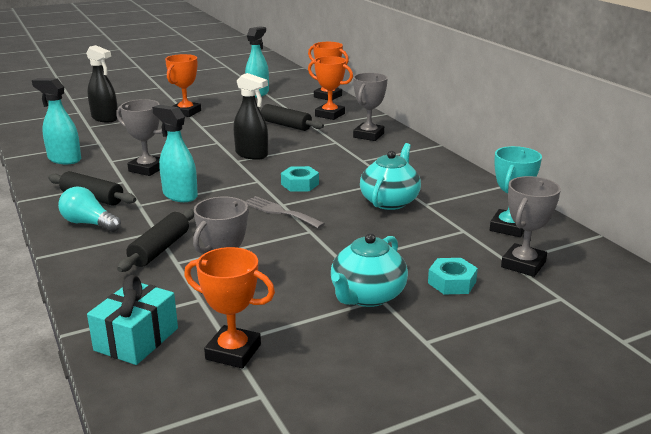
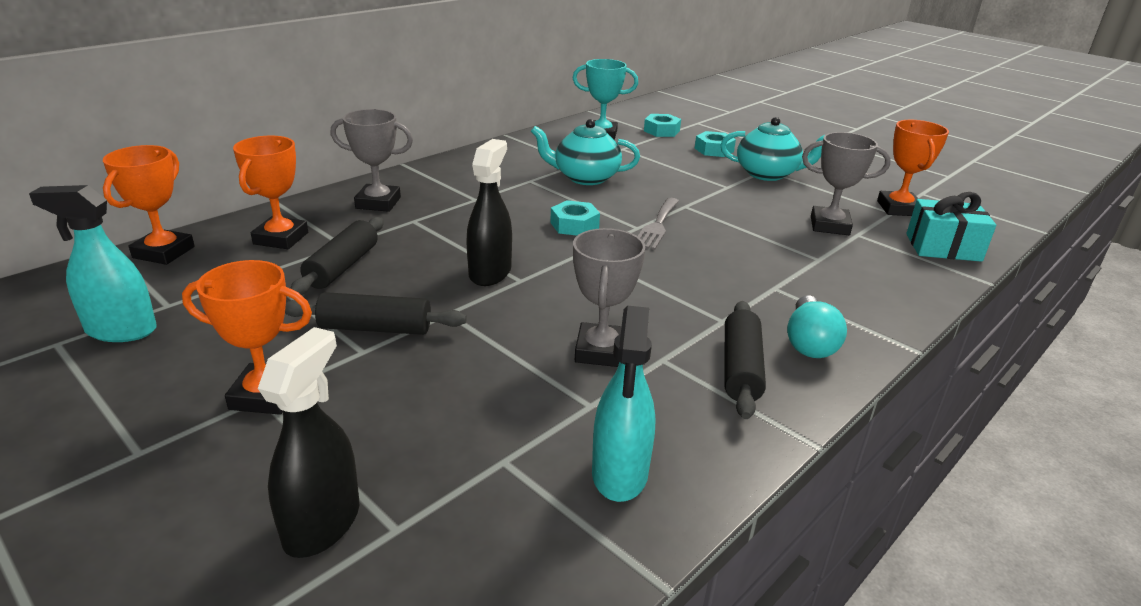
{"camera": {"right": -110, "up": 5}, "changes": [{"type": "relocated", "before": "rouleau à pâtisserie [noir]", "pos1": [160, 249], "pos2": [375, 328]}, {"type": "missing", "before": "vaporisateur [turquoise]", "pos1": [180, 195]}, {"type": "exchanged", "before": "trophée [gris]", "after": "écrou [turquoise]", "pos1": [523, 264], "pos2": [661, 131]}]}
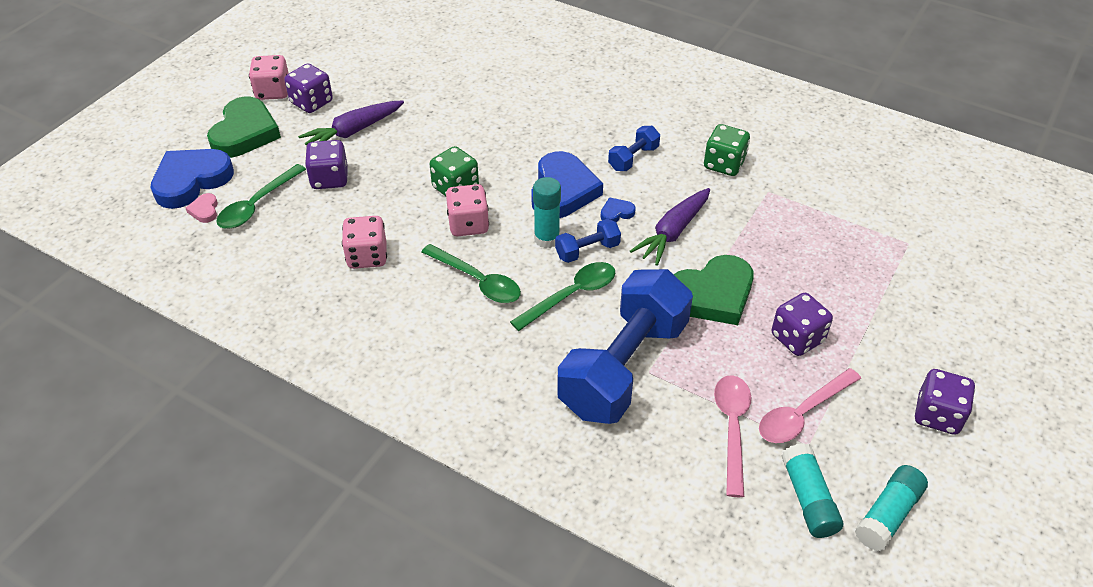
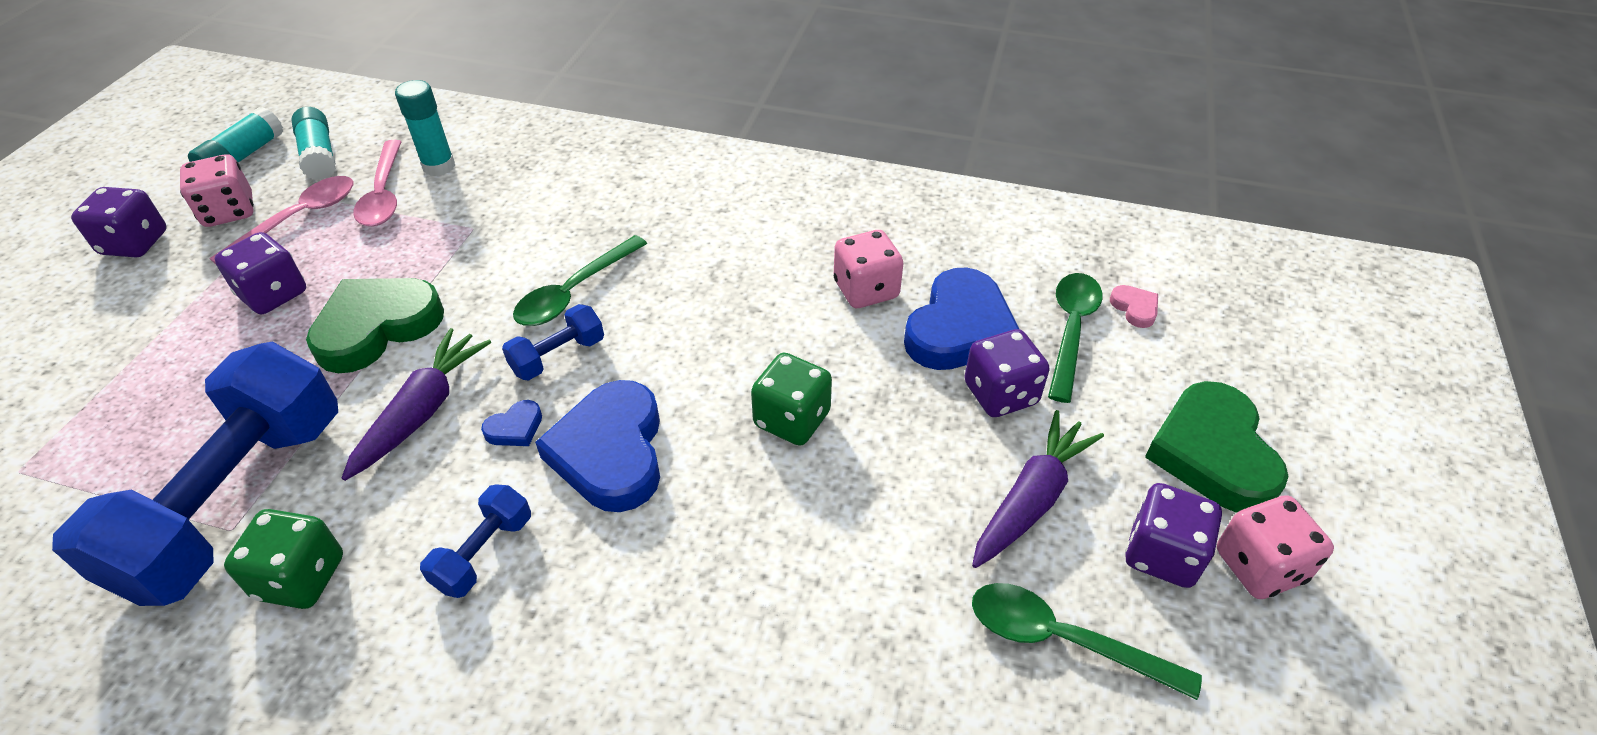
{"camera": {"right": 165, "up": 0}, "changes": [{"type": "relocated", "before": "cœur [bleu]", "pos1": [191, 181], "pos2": [959, 328]}, {"type": "relocated", "before": "cuillère [vert]", "pos1": [477, 281], "pos2": [1063, 640]}, {"type": "relocated", "before": "dé [rose]", "pos1": [468, 224], "pos2": [229, 211]}, {"type": "relocated", "before": "bâton de colle [turquoise]", "pos1": [546, 239], "pos2": [439, 166]}, {"type": "relocated", "before": "haltère [bleu]", "pos1": [623, 367], "pos2": [236, 502]}]}
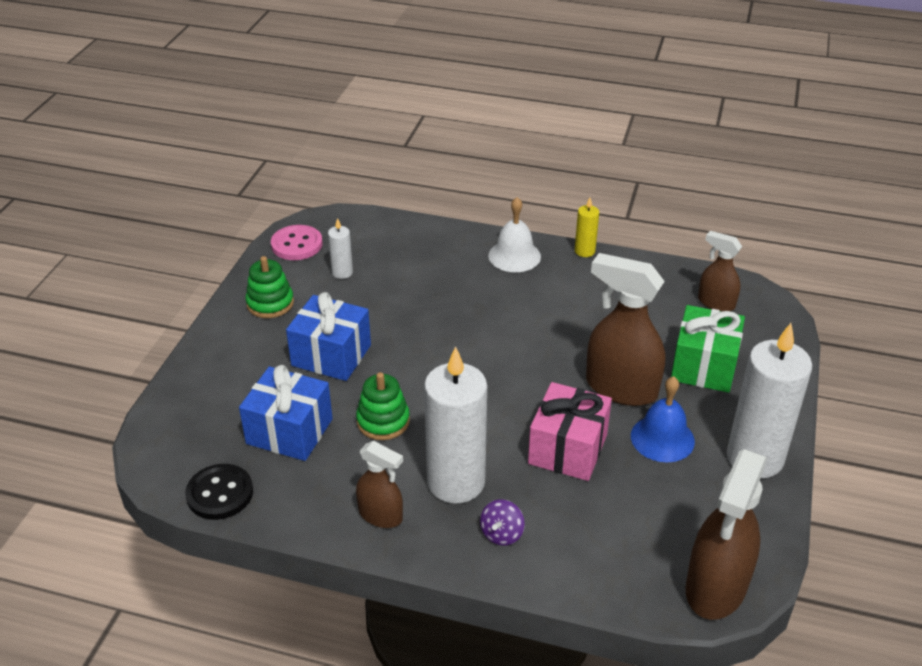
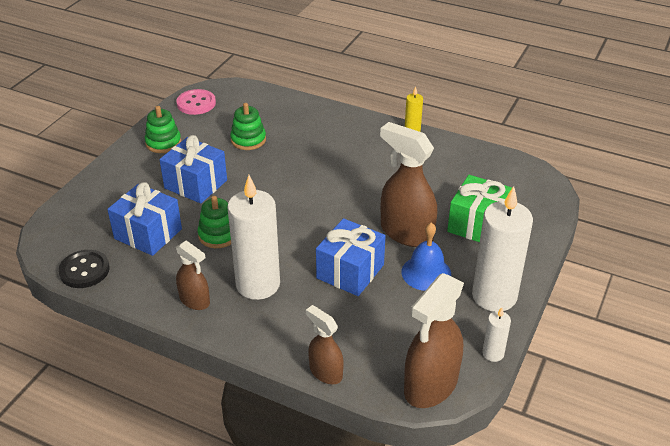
{"camera": {"right": 10, "up": 0}, "changes": [{"type": "relocated", "before": "bougie [blanc]", "pos1": [342, 272], "pos2": [493, 353]}, {"type": "missing", "before": "toupie [violet]", "pos1": [502, 534]}, {"type": "missing", "before": "cloche [blanc]", "pos1": [514, 256]}, {"type": "colour", "before": "cadeau [rose]", "after": "cadeau [bleu]", "pos1": [568, 449], "pos2": [350, 271]}, {"type": "relocated", "before": "vaporisateur [marron]", "pos1": [716, 303], "pos2": [325, 372]}, {"type": "appeared", "after": "jouet à empiler [vert]", "pos2": [248, 140]}]}
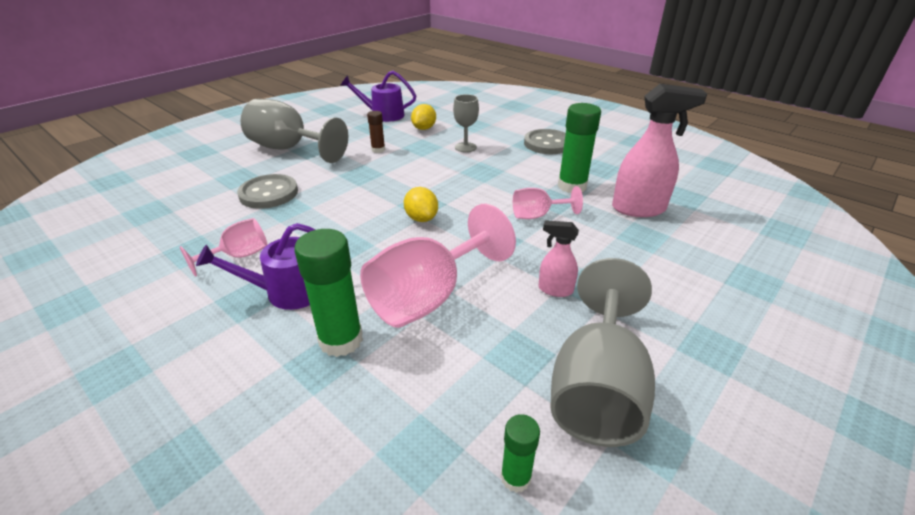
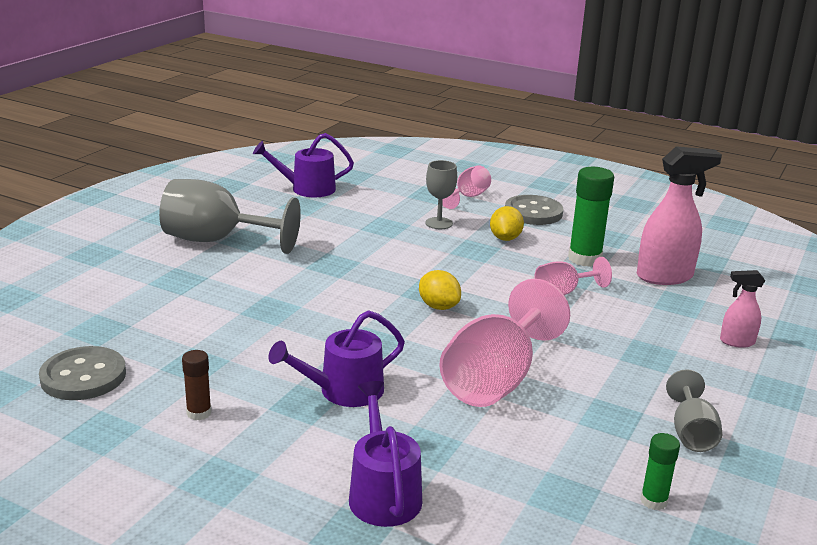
{"camera": {"right": -15, "up": -10}, "changes": [{"type": "relocated", "before": "verre à pied [rose]", "pos1": [239, 256], "pos2": [468, 197]}, {"type": "relocated", "before": "bouton [gris]", "pos1": [269, 193], "pos2": [83, 376]}, {"type": "missing", "before": "bâton de colle [vert]", "pos1": [341, 340]}, {"type": "relocated", "before": "bâton de colle [marron]", "pos1": [378, 149], "pos2": [199, 413]}, {"type": "relocated", "before": "citron [jaune]", "pos1": [424, 128], "pos2": [505, 238]}, {"type": "relocated", "before": "vaporisateur [rose]", "pos1": [555, 289], "pos2": [736, 342]}, {"type": "size", "before": "verre à pied [gris]", "pos1": [596, 388], "pos2": [691, 433], "scale": 0.53}, {"type": "appeared", "after": "arrosoir [violet]", "pos2": [383, 493]}]}
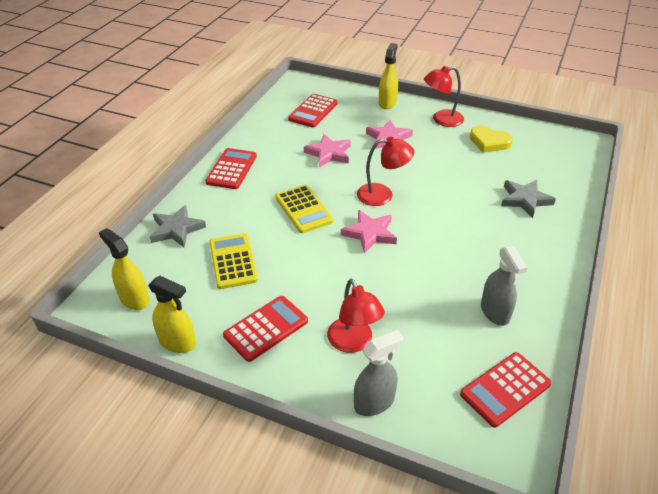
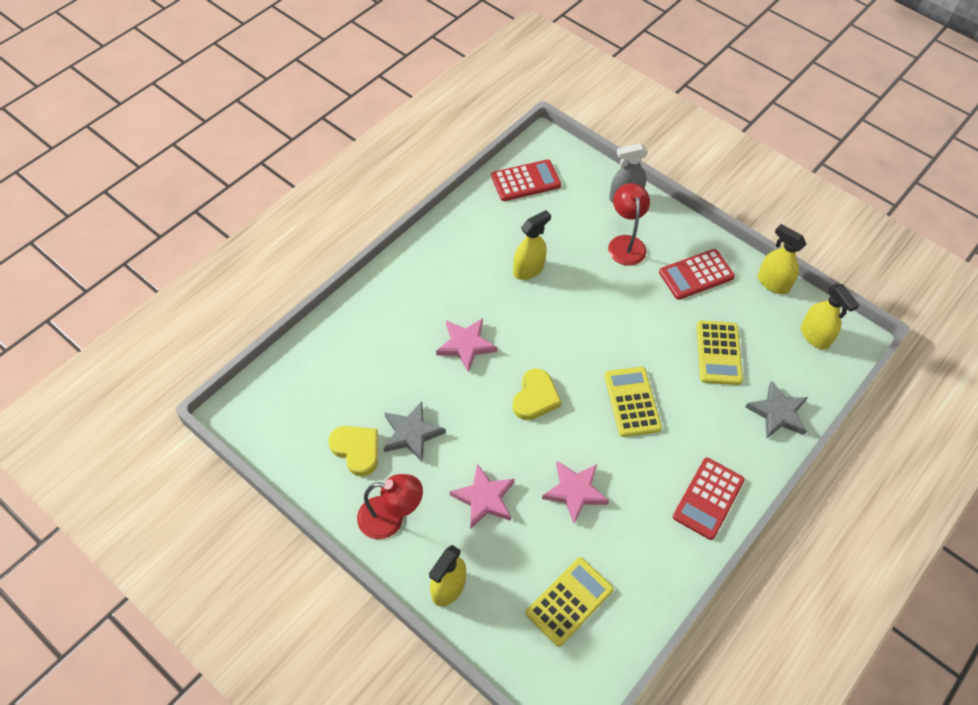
{"camera": {"right": -165, "up": 15}, "changes": [{"type": "colour", "before": "calculatrice [rouge]", "after": "calculatrice [jaune]", "pos1": [313, 111], "pos2": [569, 601]}, {"type": "relocated", "before": "étoile [rose]", "pos1": [370, 233], "pos2": [466, 345]}, {"type": "exchanged", "before": "lampe [rouge]", "after": "cœur [jaune]", "pos1": [382, 195], "pos2": [535, 397]}, {"type": "missing", "before": "vaporisateur [gris]", "pos1": [495, 312]}, {"type": "relocated", "before": "étoile [gris]", "pos1": [525, 200], "pos2": [411, 433]}, {"type": "appeared", "after": "vaporisateur [jaune]", "pos2": [528, 269]}]}
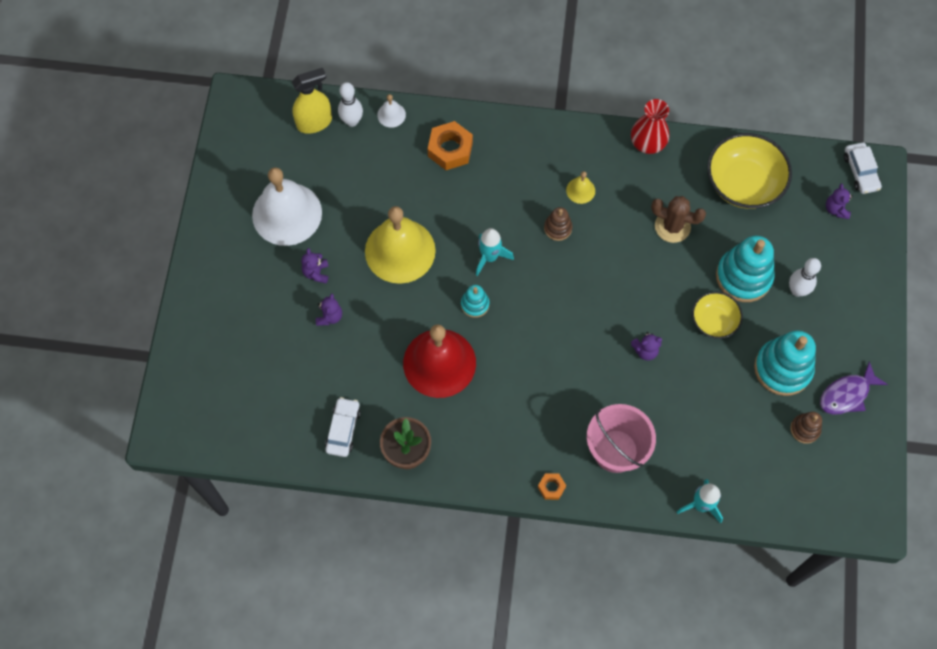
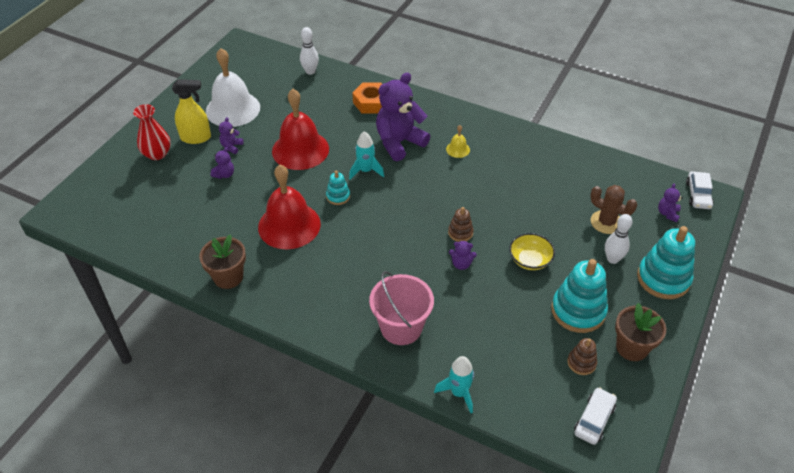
{"camera": {"right": 20, "up": -20}, "changes": [{"type": "relocated", "before": "vaporisateur [jaune]", "pos1": [314, 122], "pos2": [196, 138]}, {"type": "relocated", "before": "voiture [blanc]", "pos1": [343, 429], "pos2": [594, 419]}, {"type": "colour", "before": "cloche [jaune]", "after": "cloche [rouge]", "pos1": [400, 251], "pos2": [300, 150]}, {"type": "missing", "before": "cloche [blanc]", "pos1": [391, 115]}, {"type": "missing", "before": "écrou [orange]", "pos1": [551, 487]}, {"type": "relocated", "before": "jouet à empiler [marron]", "pos1": [558, 228], "pos2": [460, 232]}, {"type": "relocated", "before": "vase [rouge]", "pos1": [647, 143], "pos2": [157, 154]}, {"type": "relocated", "before": "cactus [marron]", "pos1": [672, 226], "pos2": [606, 222]}, {"type": "missing", "before": "bol [jaune]", "pos1": [743, 183]}, {"type": "relocated", "before": "jouet à empiler [turquoise]", "pos1": [743, 277], "pos2": [663, 278]}, {"type": "exchanged", "before": "poisson [violet]", "after": "pot de fleurs [marron]", "pos1": [847, 394], "pos2": [632, 347]}, {"type": "appeared", "after": "ours en peluche [violet]", "pos2": [399, 142]}]}
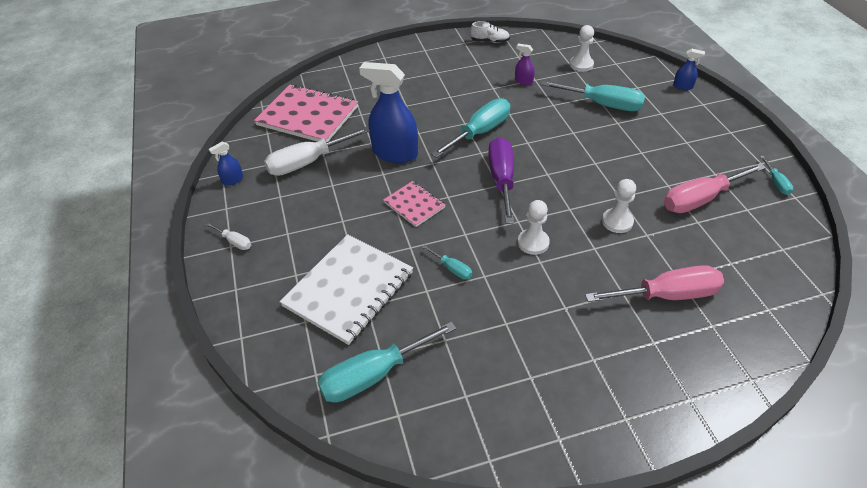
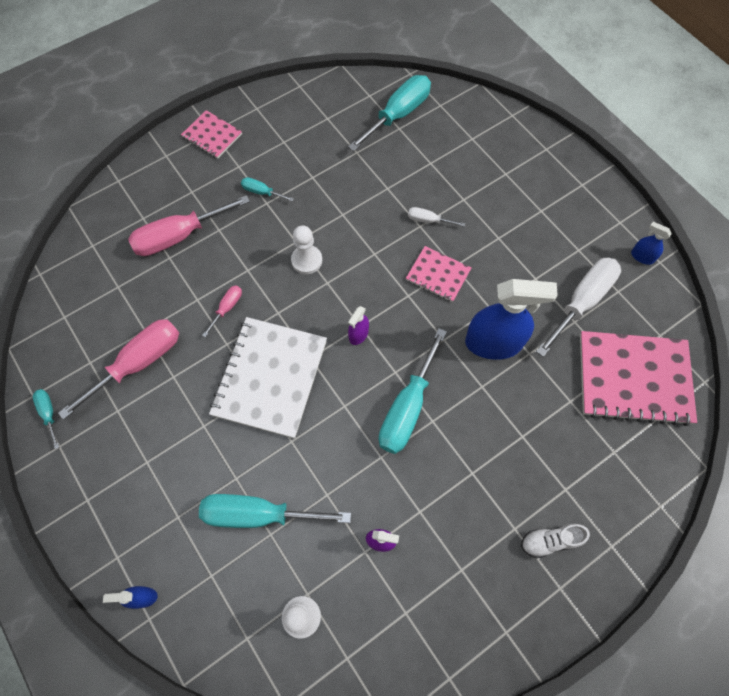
{"camera": {"right": 160, "up": 20}, "changes": [{"type": "relocated", "before": "tournevis [blanc]", "pos1": [234, 242], "pos2": [428, 220]}, {"type": "spun", "before": "vaporisateur [bleu]", "pos1": [232, 180], "pos2": [642, 257], "turn": -90}, {"type": "relocated", "before": "carnet [blanc]", "pos1": [348, 289], "pos2": [270, 378]}, {"type": "relocated", "before": "tournevis [turquoise]", "pos1": [452, 269], "pos2": [261, 192]}, {"type": "relocated", "before": "chaussure [blanc]", "pos1": [490, 41], "pos2": [550, 541]}, {"type": "exchanged", "before": "tournevis [violet]", "after": "vaporisateur [violet]", "pos1": [502, 179], "pos2": [358, 334]}, {"type": "exchanged", "before": "pion [blanc]", "after": "tournevis [rose]", "pos1": [617, 222], "pos2": [227, 308]}, {"type": "appeared", "after": "carnet [rose]", "pos2": [212, 135]}]}
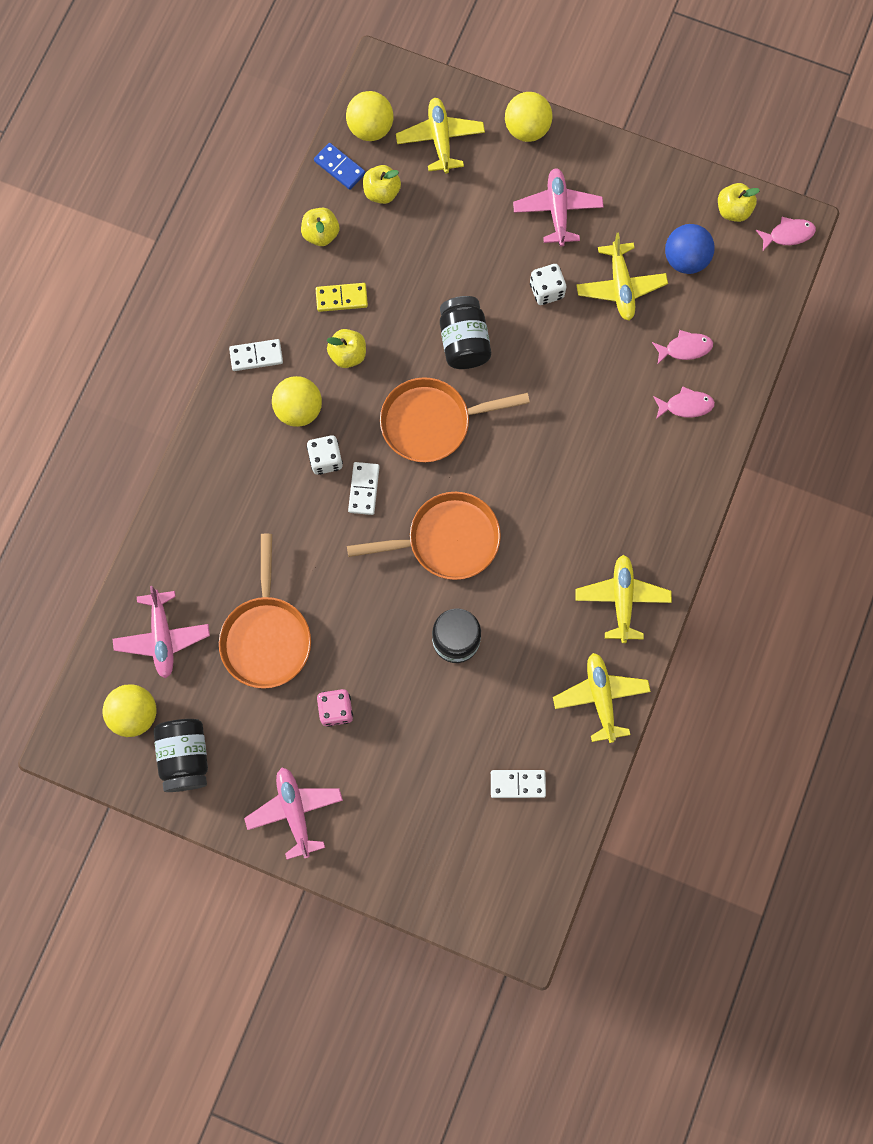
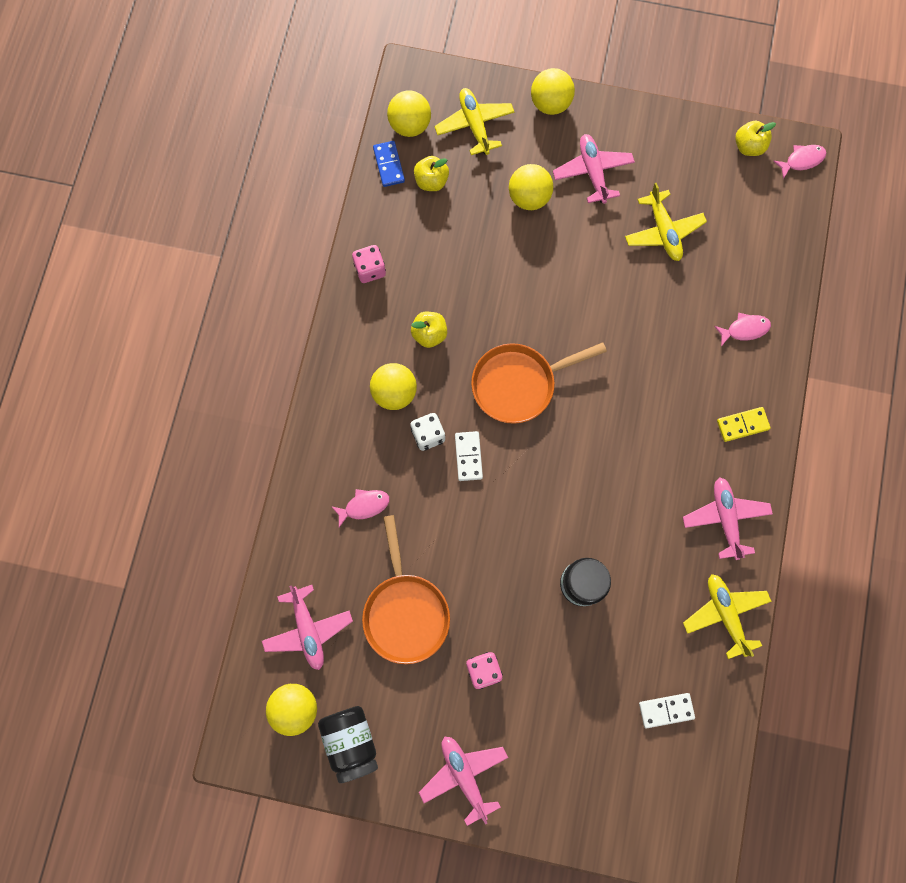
{"camera": {"right": -10, "up": 0}, "changes": [{"type": "missing", "before": "domino [blanc]", "pos1": [256, 356]}, {"type": "missing", "before": "pomme [jaune]", "pos1": [321, 234]}, {"type": "spun", "before": "domino [bleu]", "pos1": [339, 167], "pos2": [388, 165], "turn": 45}, {"type": "relocated", "before": "domino [jaune]", "pos1": [341, 298], "pos2": [742, 425]}, {"type": "missing", "before": "poêle [orange]", "pos1": [447, 540]}, {"type": "missing", "before": "bocal [noir]", "pos1": [464, 342]}, {"type": "missing", "before": "dé [blanc]", "pos1": [546, 291]}, {"type": "colour", "before": "avion [jaune]", "after": "avion [rose]", "pos1": [622, 599], "pos2": [725, 518]}, {"type": "relocated", "before": "poisson [rose]", "pos1": [685, 348], "pos2": [364, 506]}, {"type": "missing", "before": "balle [bleu]", "pos1": [685, 259]}, {"type": "appeared", "after": "dé [rose]", "pos2": [370, 269]}, {"type": "appeared", "after": "balle [jaune]", "pos2": [529, 197]}]}
